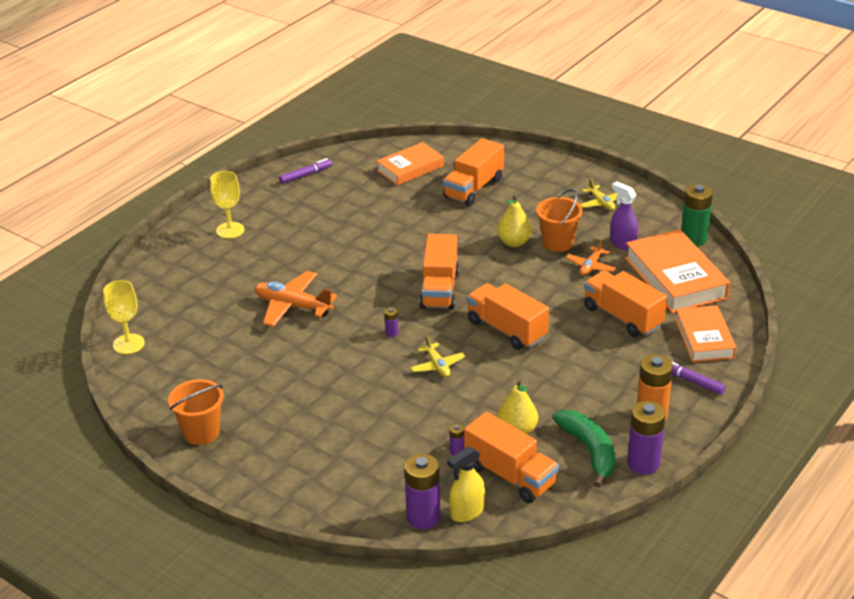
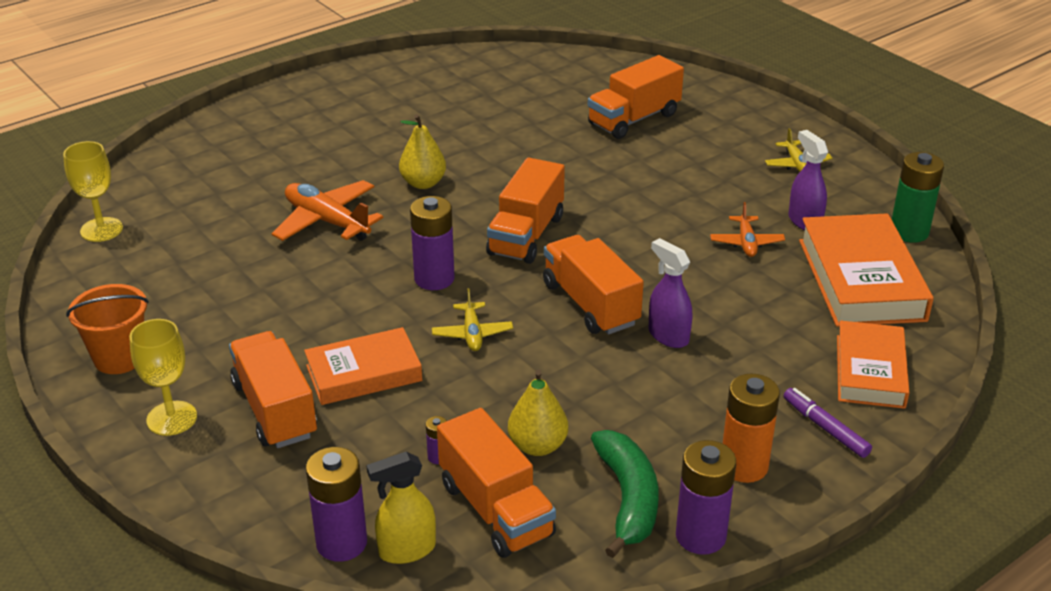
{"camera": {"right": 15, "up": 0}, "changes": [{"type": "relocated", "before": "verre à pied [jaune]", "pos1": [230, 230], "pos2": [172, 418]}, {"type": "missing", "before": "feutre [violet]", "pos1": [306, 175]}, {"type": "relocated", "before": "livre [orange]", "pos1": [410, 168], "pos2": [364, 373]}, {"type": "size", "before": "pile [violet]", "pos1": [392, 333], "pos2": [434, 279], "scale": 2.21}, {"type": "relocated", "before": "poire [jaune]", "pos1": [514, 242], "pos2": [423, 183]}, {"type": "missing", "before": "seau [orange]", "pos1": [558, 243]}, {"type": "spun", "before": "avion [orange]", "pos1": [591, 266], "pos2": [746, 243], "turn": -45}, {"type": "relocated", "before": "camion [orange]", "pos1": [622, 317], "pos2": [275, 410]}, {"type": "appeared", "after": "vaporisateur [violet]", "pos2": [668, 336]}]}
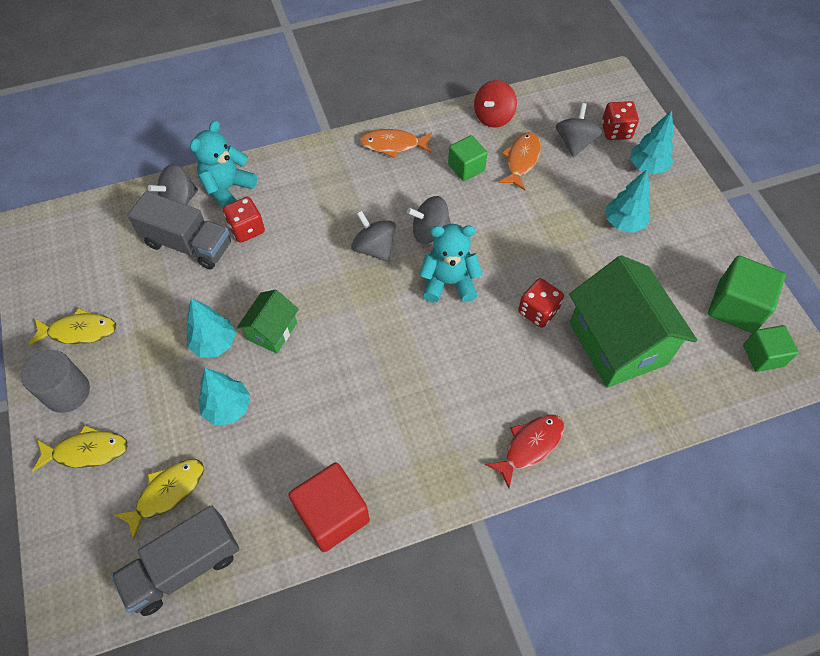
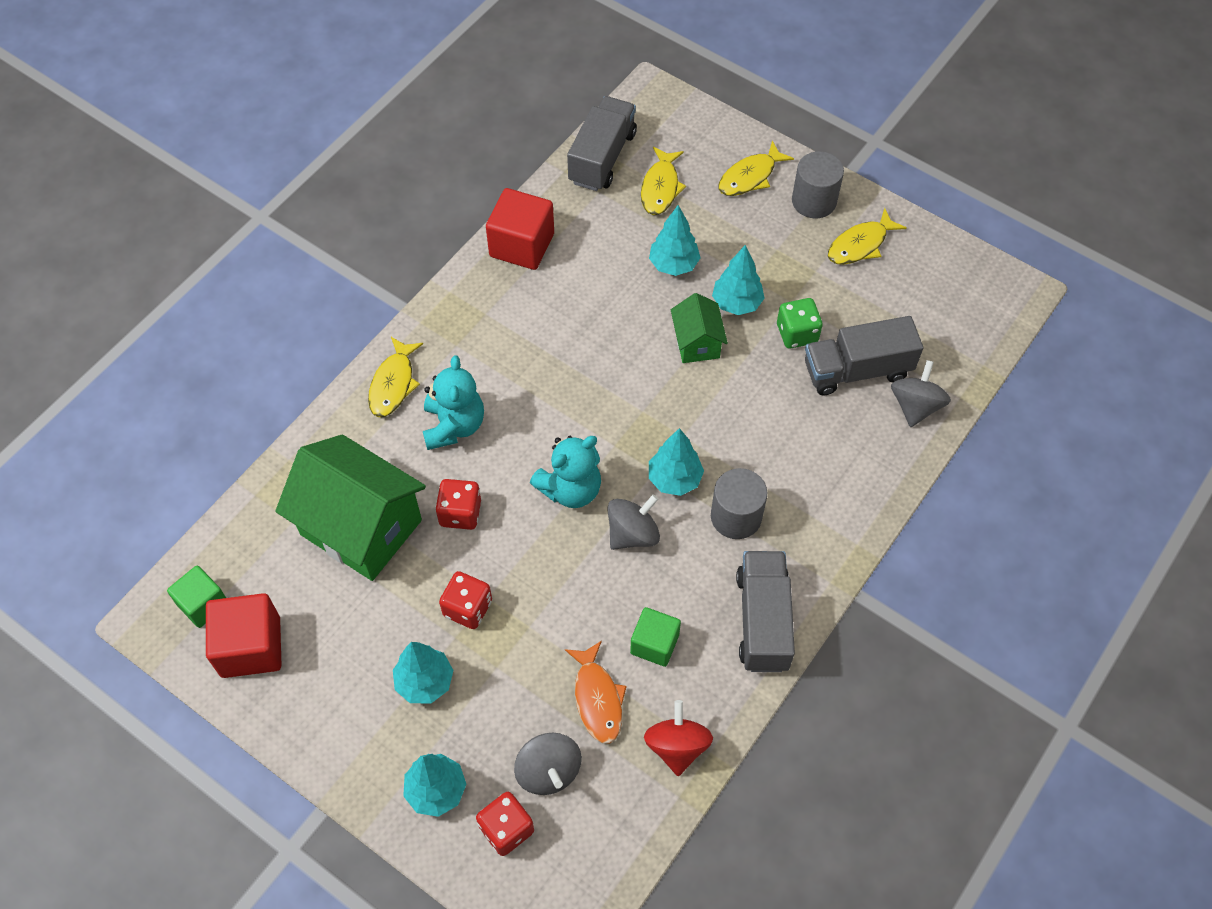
{"camera": {"right": 145, "up": 0}, "changes": [{"type": "relocated", "before": "ours en peluche [turquoise]", "pos1": [227, 189], "pos2": [454, 425]}, {"type": "relocated", "before": "dé [rouge]", "pos1": [247, 229], "pos2": [467, 608]}, {"type": "exchanged", "before": "toupie [gris]", "after": "arbre [turquoise]", "pos1": [374, 248], "pos2": [674, 479]}, {"type": "exchanged", "before": "poisson [orange]", "after": "camion [gris]", "pos1": [393, 145], "pos2": [763, 621]}, {"type": "colour", "before": "poisson [rouge]", "after": "poisson [jaune]", "pos1": [530, 446], "pos2": [393, 384]}, {"type": "colour", "before": "cube [vert]", "after": "cube [rouge]", "pos1": [736, 307], "pos2": [251, 647]}, {"type": "appeared", "after": "cylindre [gris]", "pos2": [736, 516]}, {"type": "appeared", "after": "dé [vert]", "pos2": [797, 333]}]}
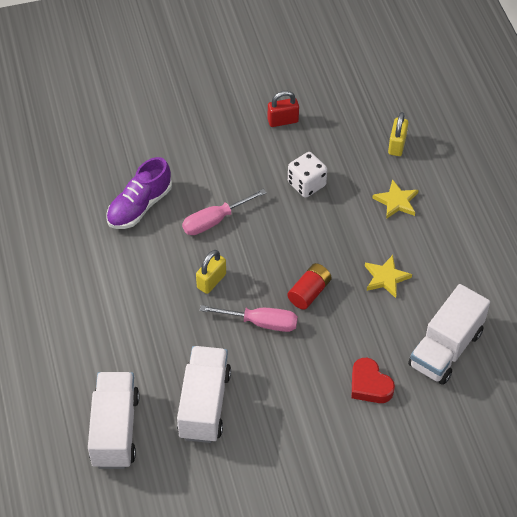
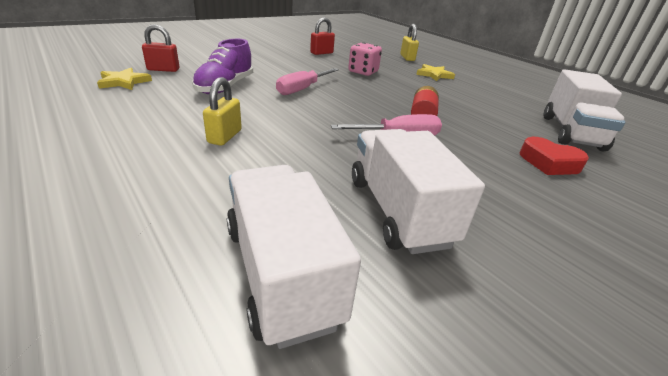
{"camera": {"right": -25, "up": -20}, "changes": [{"type": "relocated", "before": "cadenas [jaune]", "pos1": [211, 281], "pos2": [224, 136]}, {"type": "colour", "before": "dé [blanc]", "after": "dé [rose]", "pos1": [306, 184], "pos2": [363, 72]}, {"type": "relocated", "before": "étoile [jaune]", "pos1": [386, 278], "pos2": [124, 82]}, {"type": "appeared", "after": "cadenas [rouge]", "pos2": [163, 69]}]}
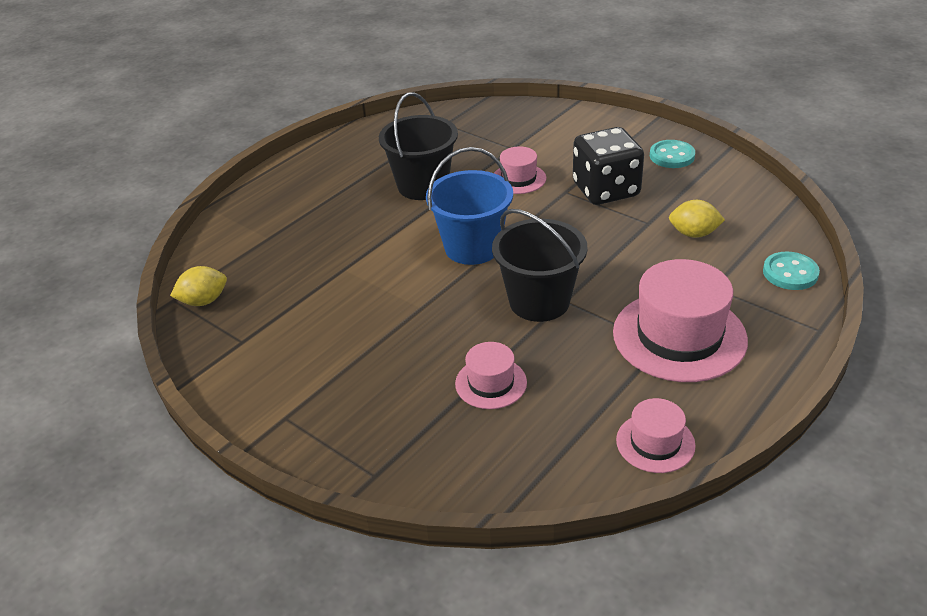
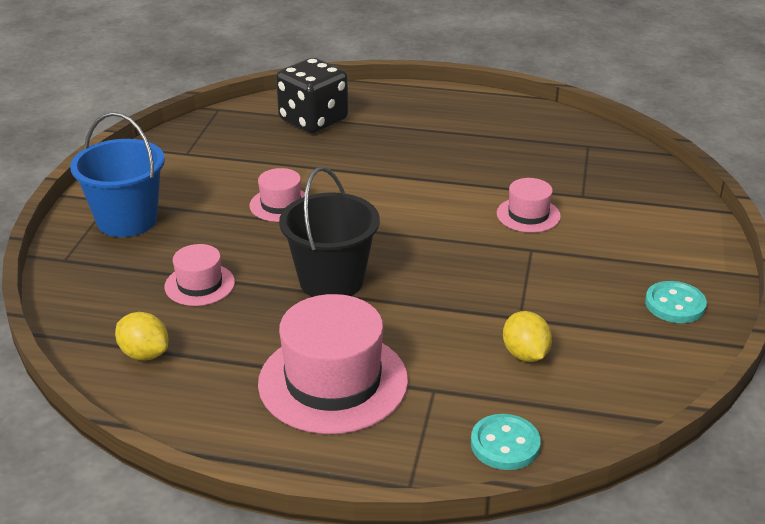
{"camera": {"right": 60, "up": -5}, "changes": [{"type": "relocated", "before": "citron [jaune]", "pos1": [204, 301], "pos2": [144, 354]}, {"type": "missing", "before": "seau [noir]", "pos1": [423, 186]}, {"type": "relocated", "before": "seau [bleu]", "pos1": [472, 247], "pos2": [127, 220]}, {"type": "relocated", "before": "dé [noir]", "pos1": [606, 190], "pos2": [313, 120]}, {"type": "relocated", "before": "chapeau [rose]", "pos1": [655, 443], "pos2": [281, 205]}]}
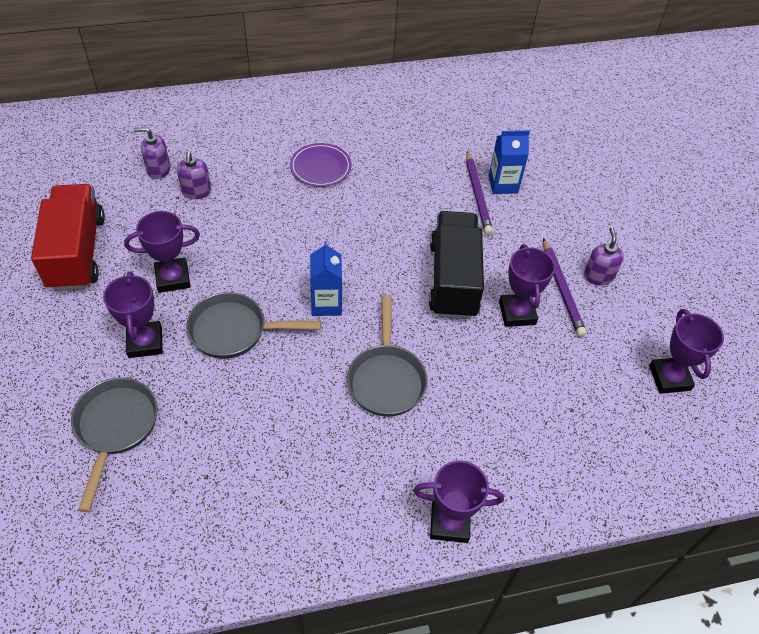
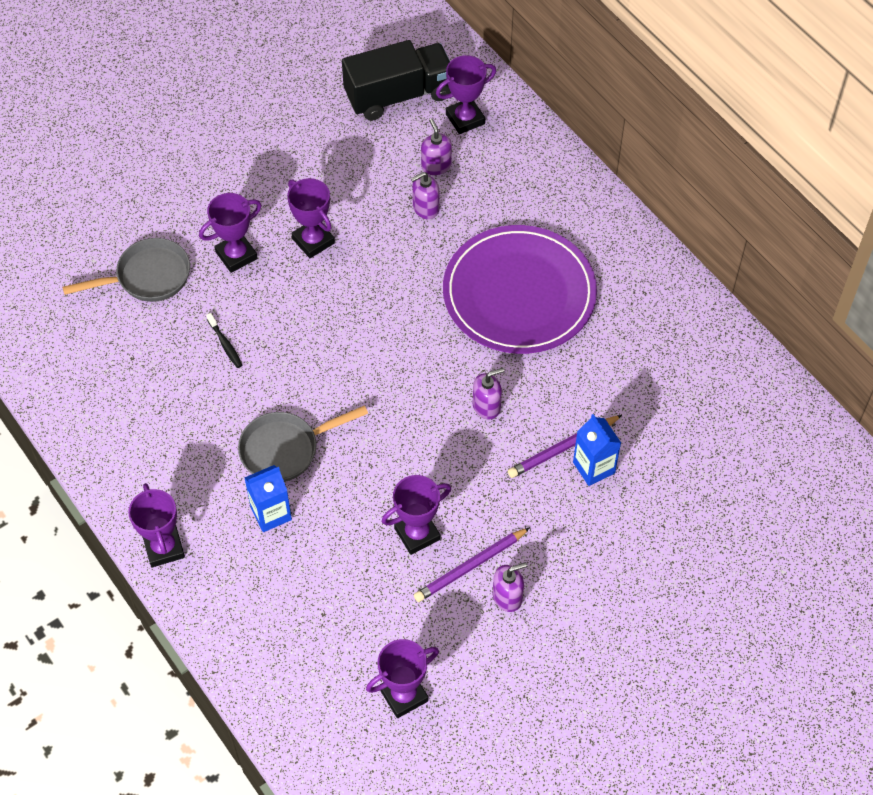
{"camera": {"right": 70, "up": 5}, "changes": [{"type": "missing", "before": "camion [rouge]", "pos1": [77, 252]}, {"type": "missing", "before": "poêle [gris]", "pos1": [234, 331]}, {"type": "size", "before": "assiette [violet]", "pos1": [320, 167], "pos2": [519, 293], "scale": 2.21}, {"type": "relocated", "before": "brique de lait [bleu]", "pos1": [326, 304], "pos2": [271, 513]}, {"type": "relocated", "before": "camion [noir]", "pos1": [453, 279], "pos2": [398, 95]}, {"type": "appeared", "after": "brosse à dents [noir]", "pos2": [225, 344]}, {"type": "appeared", "after": "trophée [violet]", "pos2": [465, 119]}, {"type": "appeared", "after": "distributeur de savon [violet]", "pos2": [486, 406]}]}
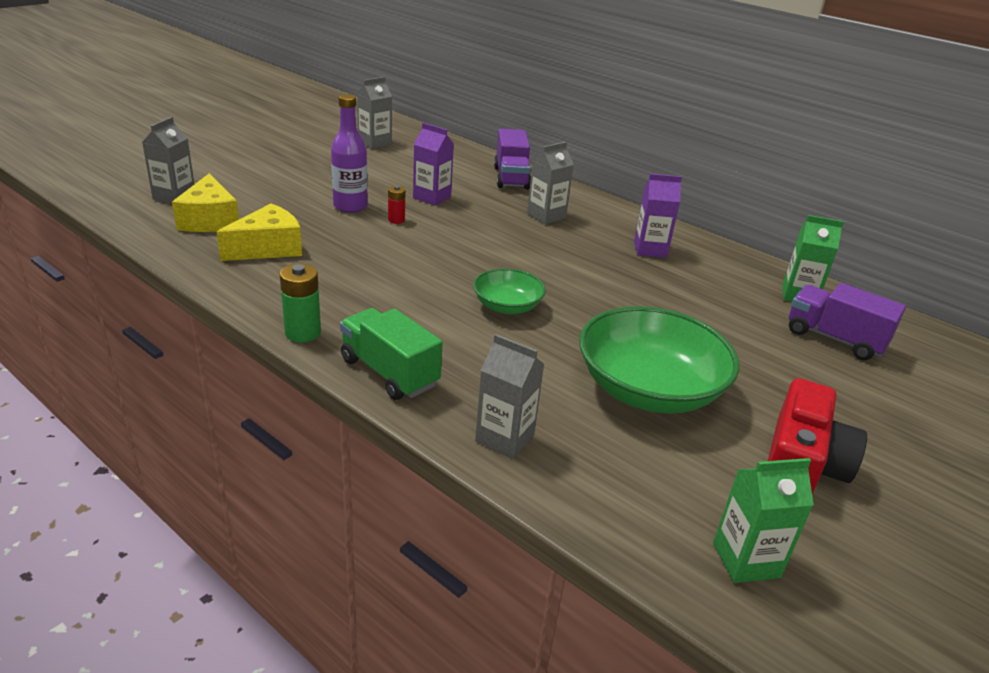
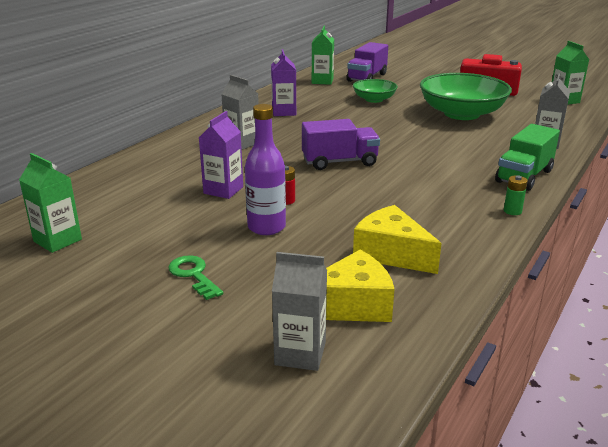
{"camera": {"right": -95, "up": -5}, "changes": [{"type": "size", "before": "pile [vert]", "pos1": [303, 333], "pos2": [512, 211], "scale": 0.62}, {"type": "colour", "before": "brique de lait [gris]", "after": "brique de lait [vert]", "pos1": [374, 143], "pos2": [57, 240]}, {"type": "relocated", "before": "bol [vert]", "pos1": [507, 306], "pos2": [374, 99]}, {"type": "relocated", "before": "camion [violet]", "pos1": [511, 178], "pos2": [339, 162]}, {"type": "appeared", "after": "clé [vert]", "pos2": [193, 275]}]}
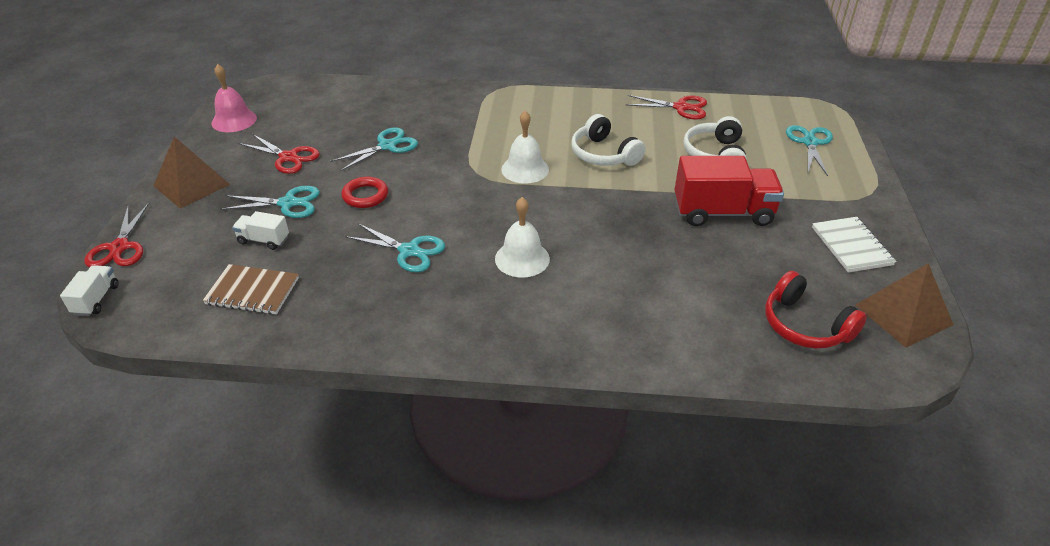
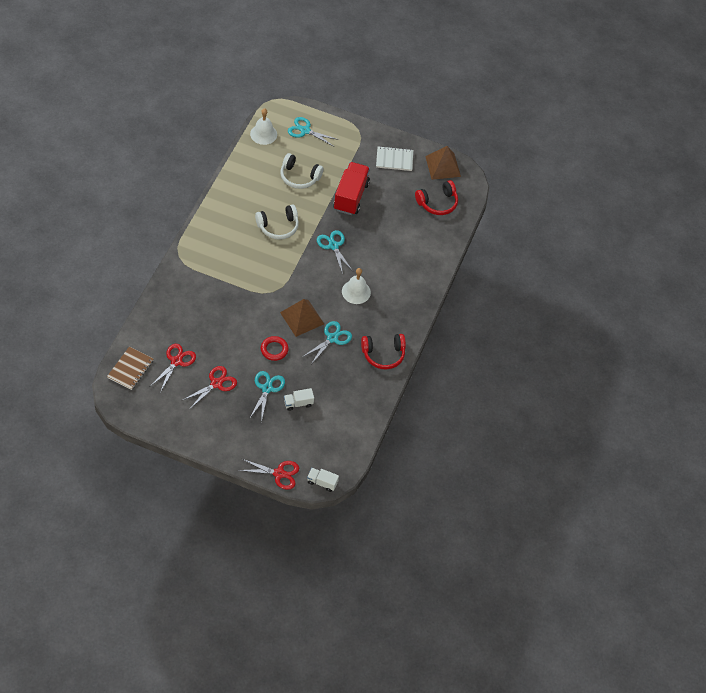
{"camera": {"right": -80, "up": 15}, "changes": [{"type": "relocated", "before": "pyramide [marron]", "pos1": [191, 185], "pos2": [302, 318]}, {"type": "relocated", "before": "carnet [marron]", "pos1": [252, 291], "pos2": [130, 369]}, {"type": "missing", "before": "cloche [rose]", "pos1": [234, 120]}, {"type": "spun", "before": "camion [blanc]", "pos1": [263, 240], "pos2": [298, 403], "turn": 45}, {"type": "relocated", "before": "ciseaux [turquoise]", "pos1": [387, 146], "pos2": [333, 246]}, {"type": "relocated", "before": "cloche [blanc]", "pos1": [525, 169], "pos2": [263, 134]}, {"type": "relocated", "before": "ciseaux [rouge]", "pos1": [681, 107], "pos2": [176, 361]}, {"type": "appeared", "after": "casque audio [rouge]", "pos2": [383, 354]}]}
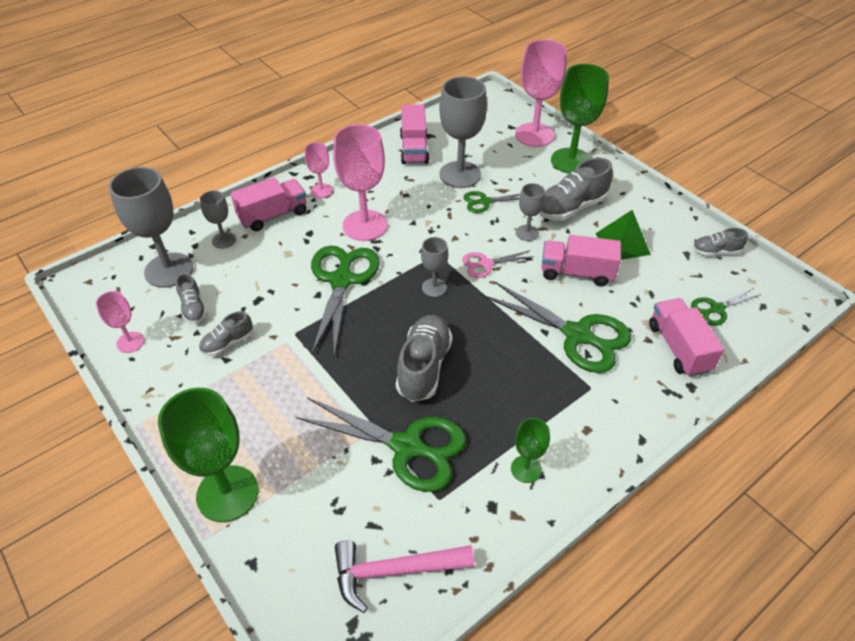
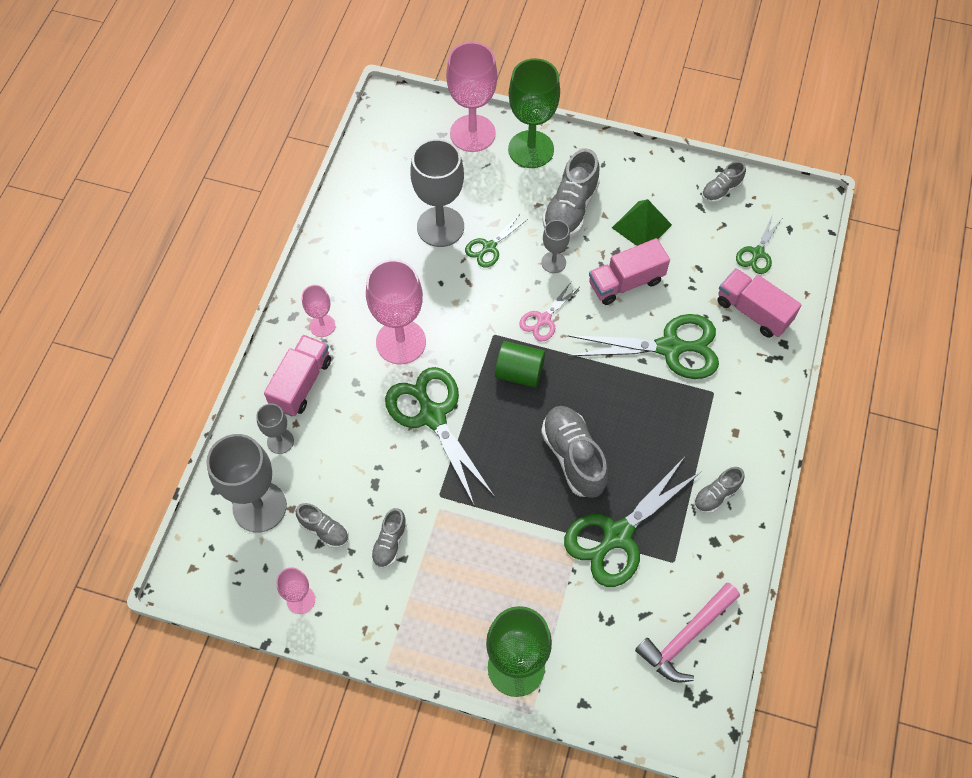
{"camera": {"right": -35, "up": 15}, "changes": [{"type": "spun", "before": "ciseaux [vert]", "pos1": [407, 446], "pos2": [617, 536], "turn": 150}, {"type": "missing", "before": "camion [rose]", "pos1": [414, 149]}, {"type": "exchanged", "before": "verre à pied [gris]", "after": "cylindre [vert]", "pos1": [434, 287], "pos2": [519, 372]}, {"type": "exchanged", "before": "verre à pied [vert]", "after": "chaussure [gris]", "pos1": [526, 469], "pos2": [716, 495]}]}
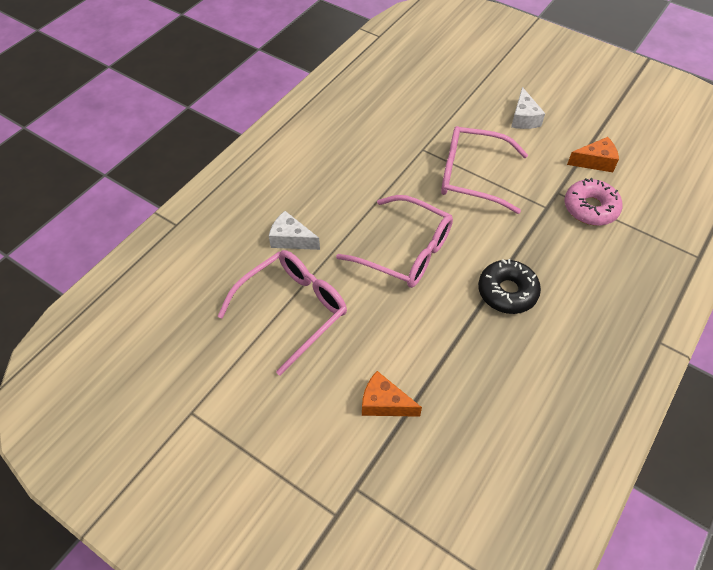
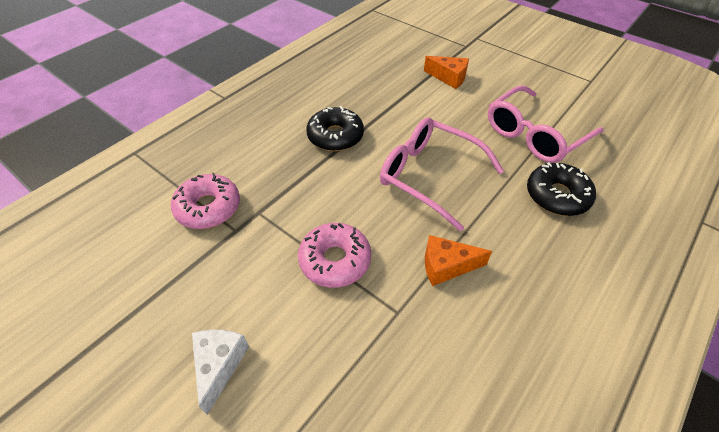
{"camera": {"right": -175, "up": -5}, "changes": [{"type": "exchanged", "before": "fromage [blanc]", "after": "beignet [noir]", "pos1": [291, 239], "pos2": [557, 196]}, {"type": "exchanged", "before": "lunettes [rose]", "after": "beignet [rose]", "pos1": [472, 176], "pos2": [335, 260]}, {"type": "relocated", "before": "fromage [orange]", "pos1": [595, 162], "pos2": [446, 266]}]}
